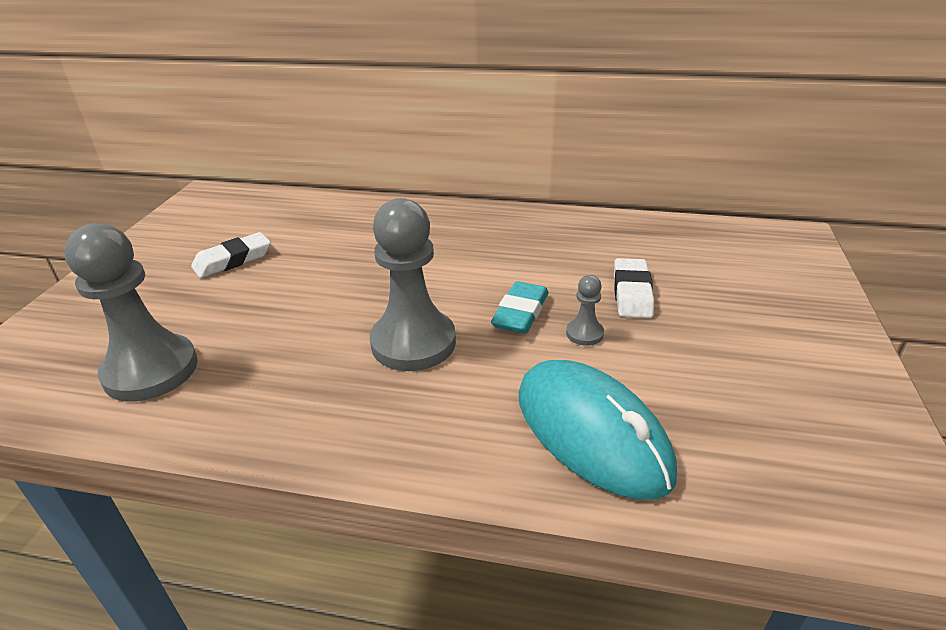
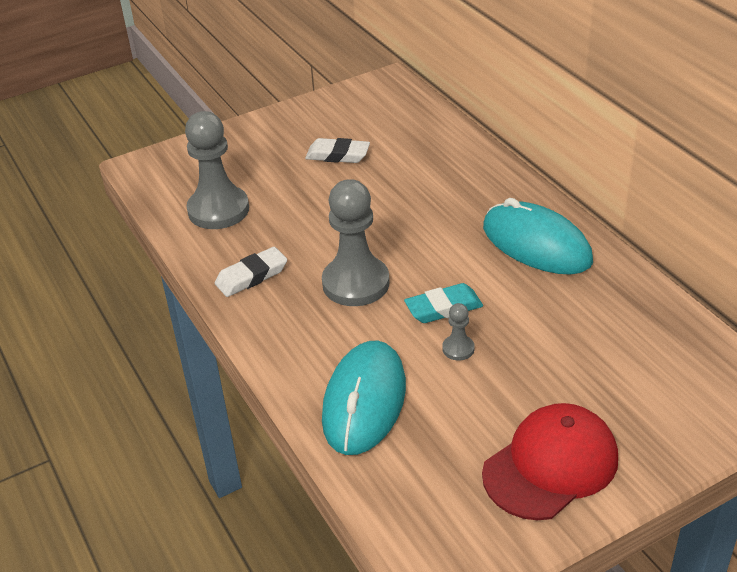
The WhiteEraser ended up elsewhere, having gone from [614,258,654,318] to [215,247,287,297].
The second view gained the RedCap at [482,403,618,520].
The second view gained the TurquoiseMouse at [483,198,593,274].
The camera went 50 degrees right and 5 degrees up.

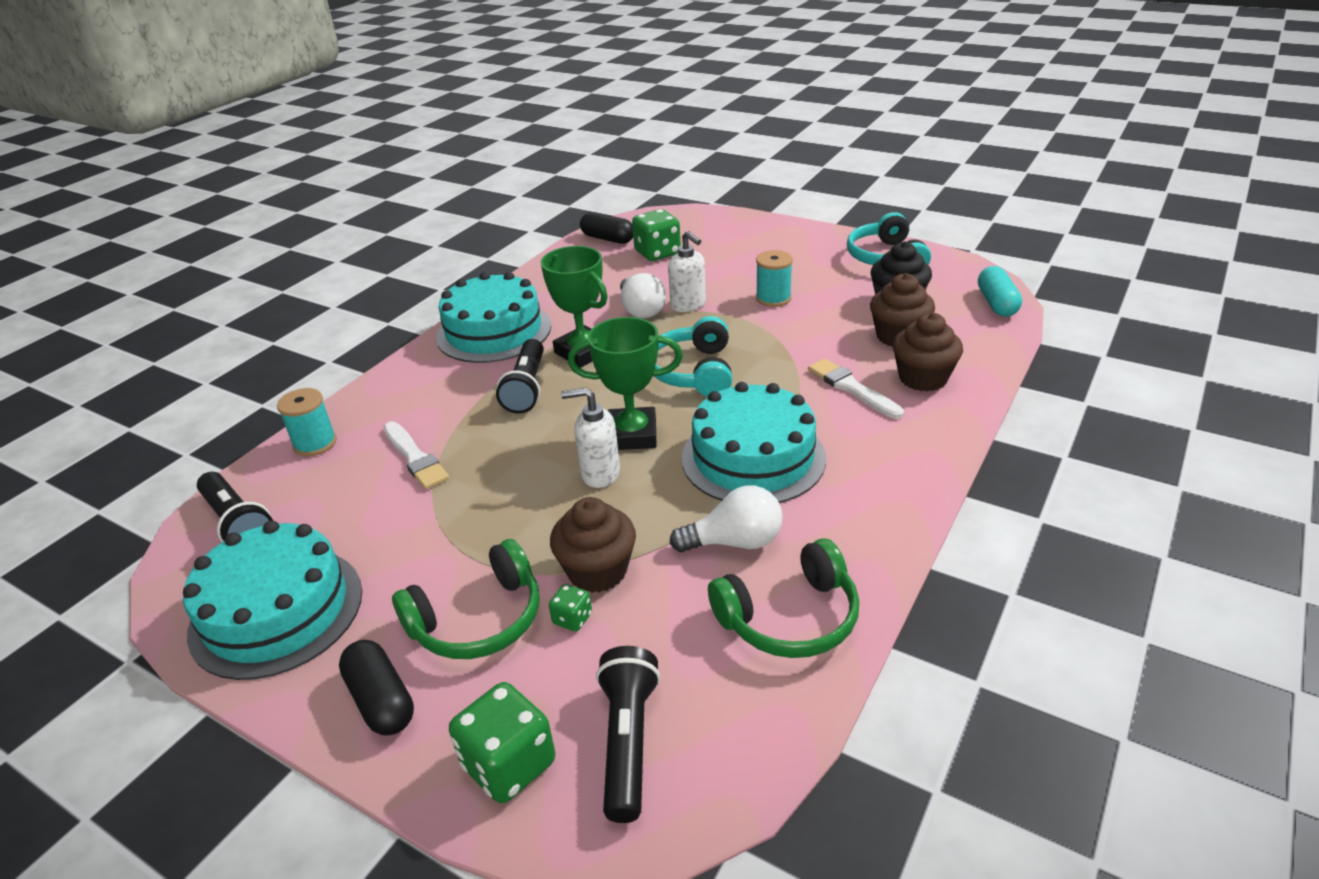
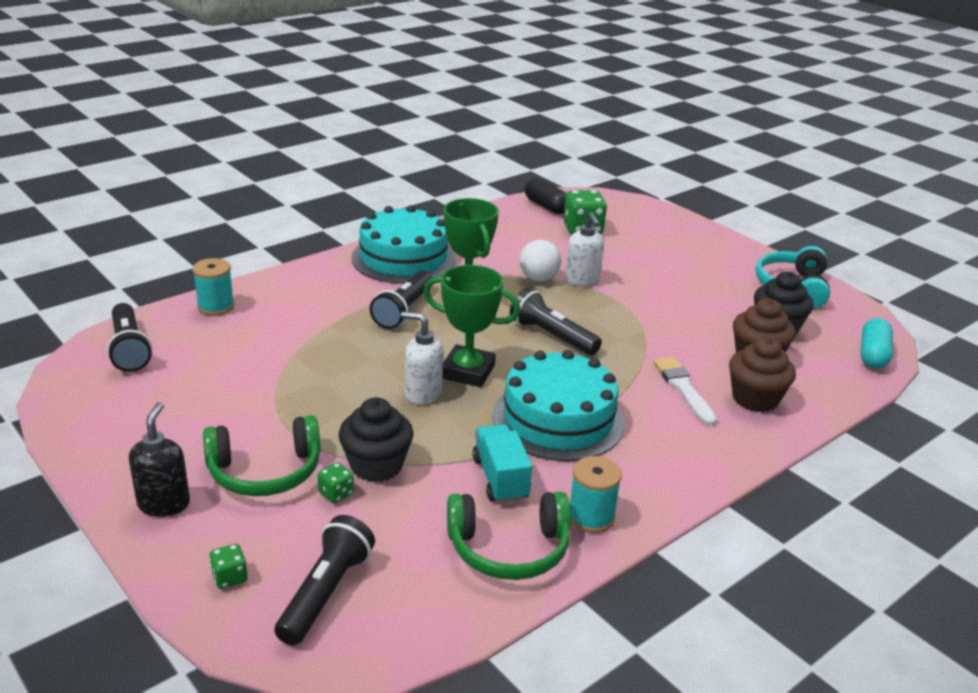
Where the BlackCapsule stood at [339,640,414,735], the BlackSoapDispenser came to stand at [129,402,190,517].
The size of the GreenDice at [449,682,555,803] changed by a factor of 0.50.
What was the BrownCupcake at [550,497,636,593] turned into the BlackCupcake at [339,397,414,482].
Where the WhiteLightBulb stood at [670,486,783,552], the TurquoiseTruck came to stand at [472,424,532,503].
Where the TurquoiseHeadphones stood at [654,316,732,397], the BlackFlashlight came to stand at [510,288,602,355].
The TurquoiseSpool ended up elsewhere, having gone from [756,250,793,307] to [570,456,622,533].
The second view lost the TurquoiseCake at [183,521,362,680].
The second view lost the WhiteBrush at [384,422,449,490].
The camera went 15 degrees right and 5 degrees down.

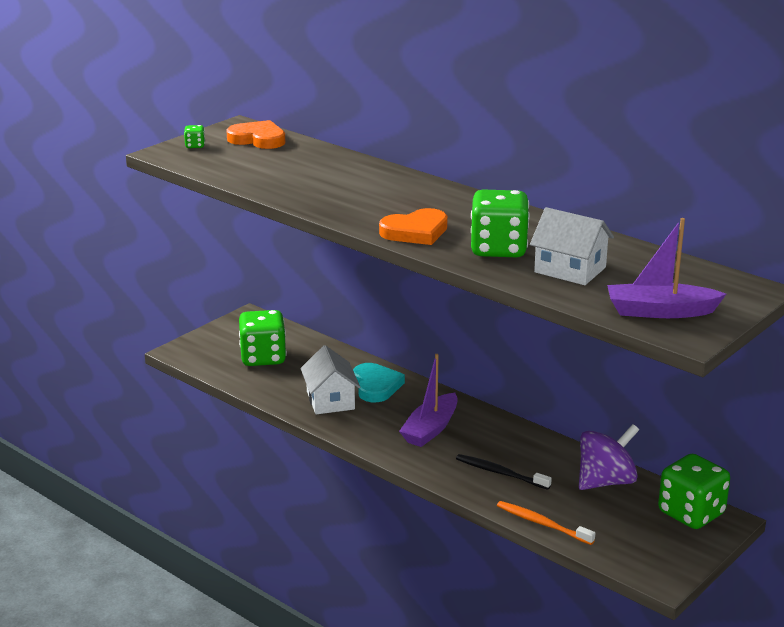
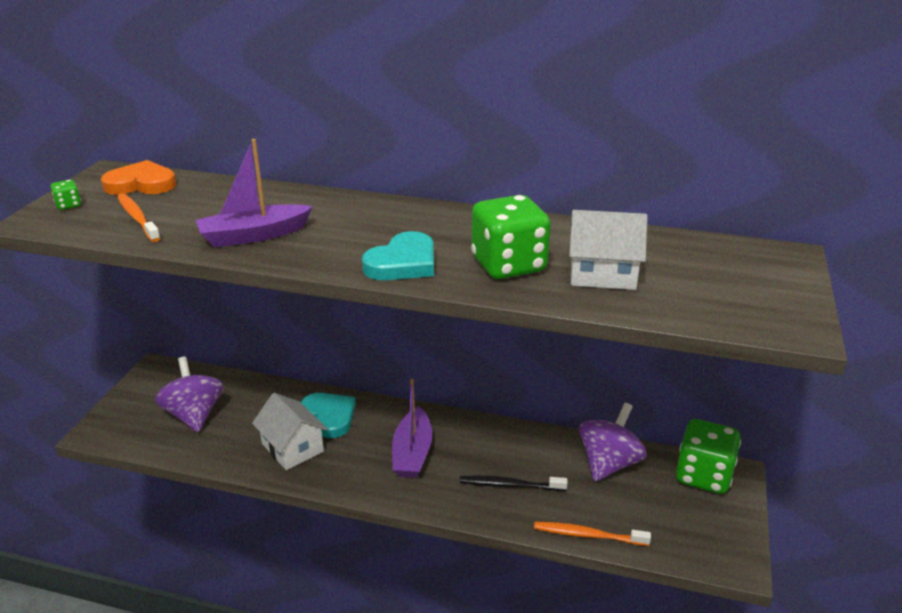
The second view gained the OrangeToothbrush at [117,193,160,242].
Where the GreenDice stood at [239,310,287,366], the PurpleSpinningTop came to stand at [155,357,224,432].
The PurpleBoat ended up elsewhere, having gone from [607,218,726,318] to [196,139,313,247].
What was the OrangeHeart at [379,208,448,245] turned into the TurquoiseHeart at [362,231,434,280].
The camera went 25 degrees left and 5 degrees up.

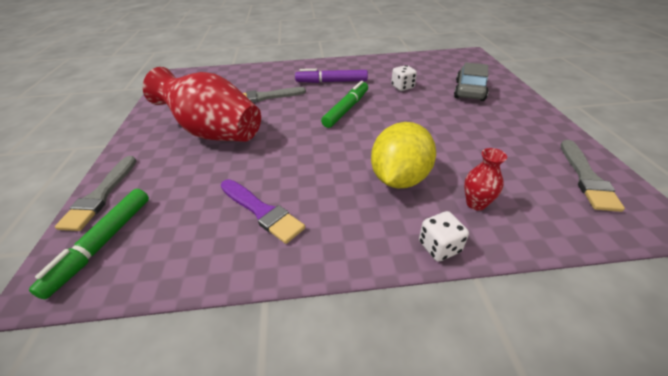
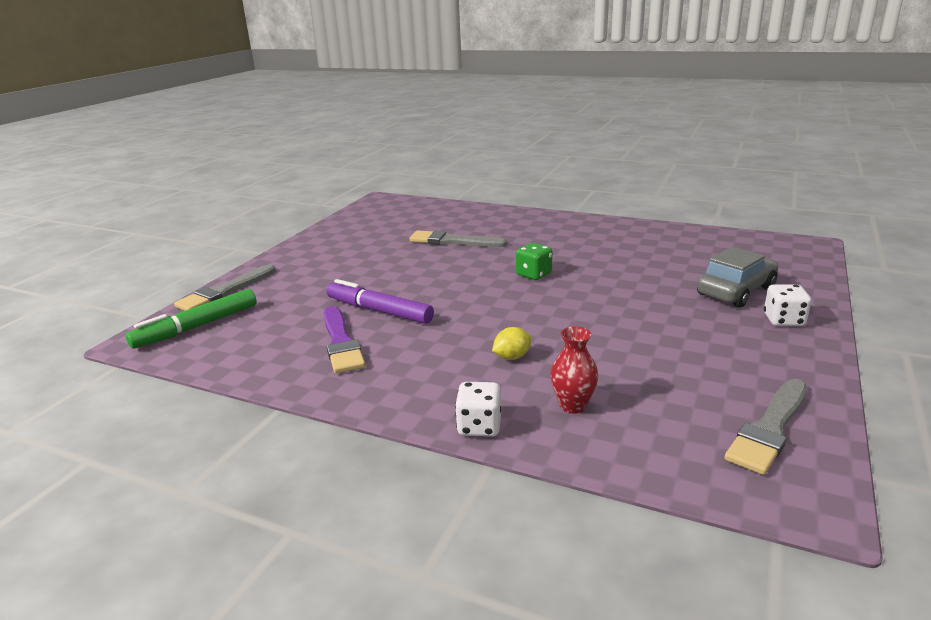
The PurpleMarker ended up elsewhere, having gone from [295,69,368,83] to [326,279,434,324].
The size of the YellowLemon at [371,122,436,188] changed by a factor of 0.41.
Where the GreenMarker stood at [321,81,368,128], the GreenDice came to stand at [516,243,552,280].
The WhiteDice ended up elsewhere, having gone from [391,65,417,91] to [764,284,811,326].
The second view lost the RedVase at [143,67,261,142].
The camera went 30 degrees right and 15 degrees down.

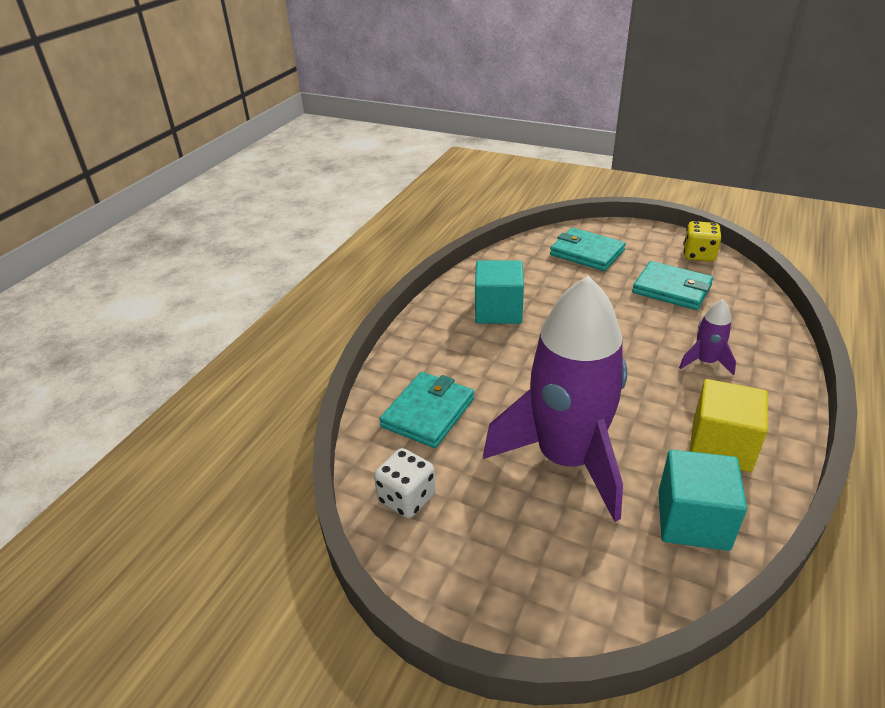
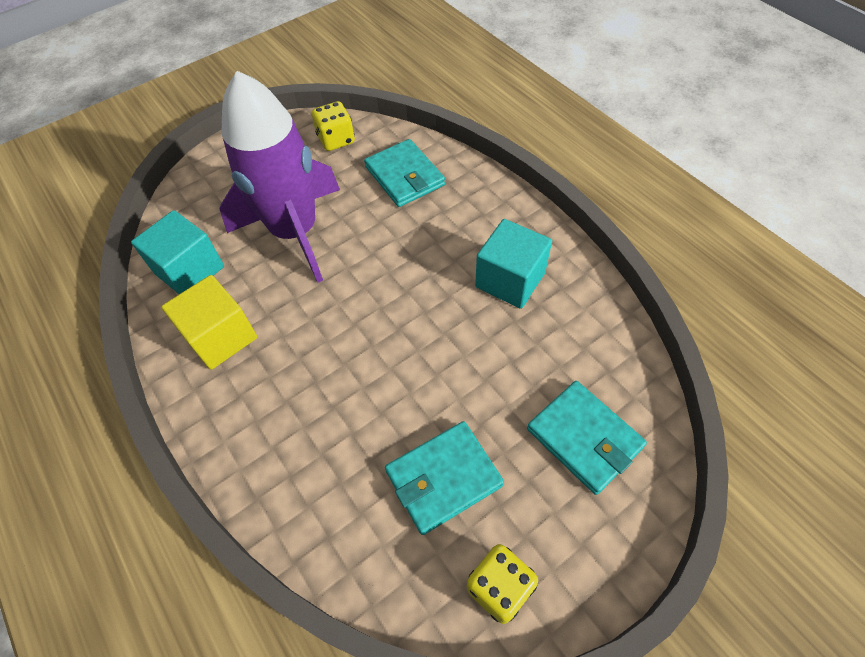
What was the WhiteDice at [374,448,436,518] turned into the YellowDice at [312,101,355,151].
The TurquoiseWallet at [550,228,626,271] ended up facing another way, 75 degrees clockwise from before.
The second view lost the PurpleRocket at [679,299,736,376].
The camera went 120 degrees right and 20 degrees up.

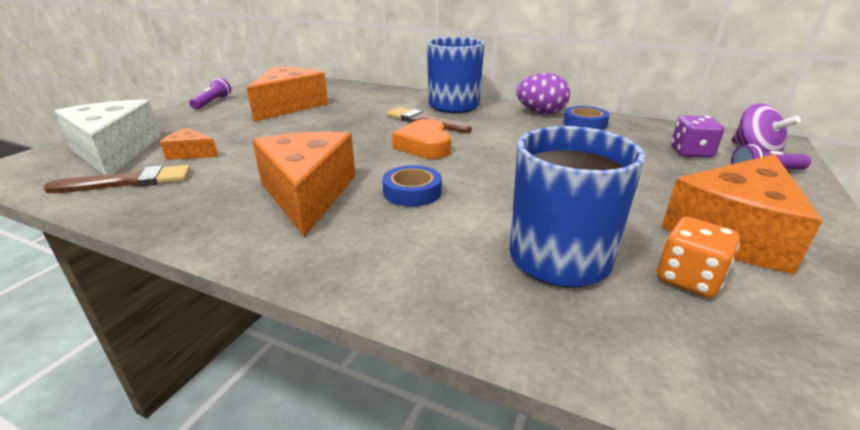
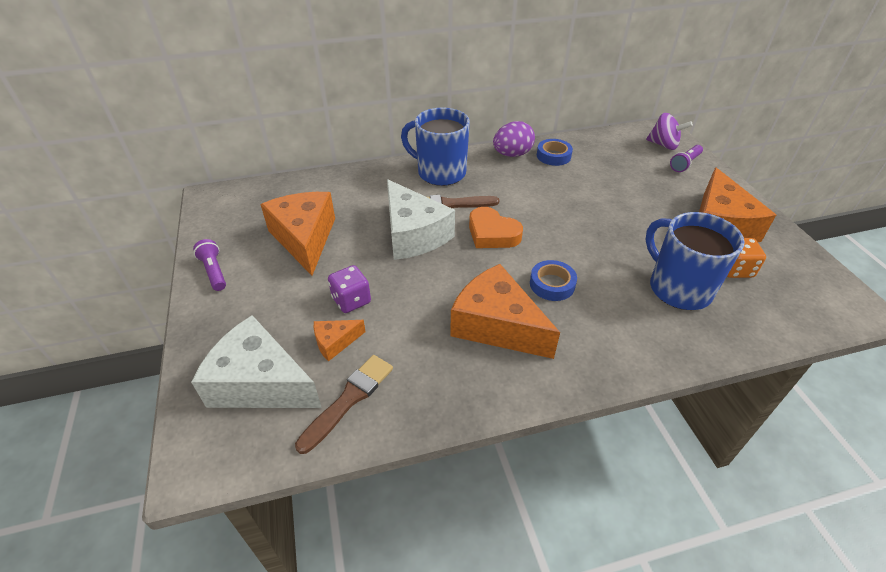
The PurpleDice ended up elsewhere, having gone from [671,115,724,158] to [328,265,371,313].
The second view gained the WhiteCheese at [387,179,455,260].
The camera went 40 degrees left and 15 degrees up.

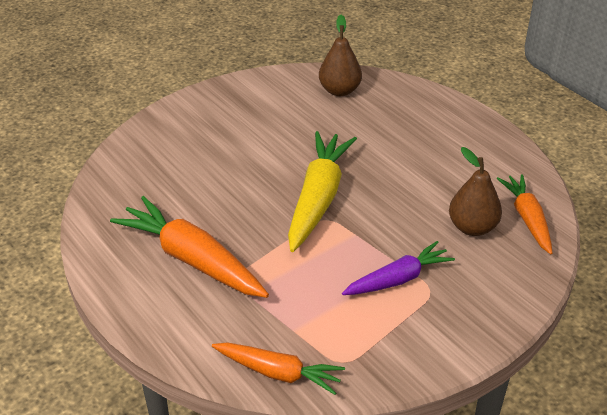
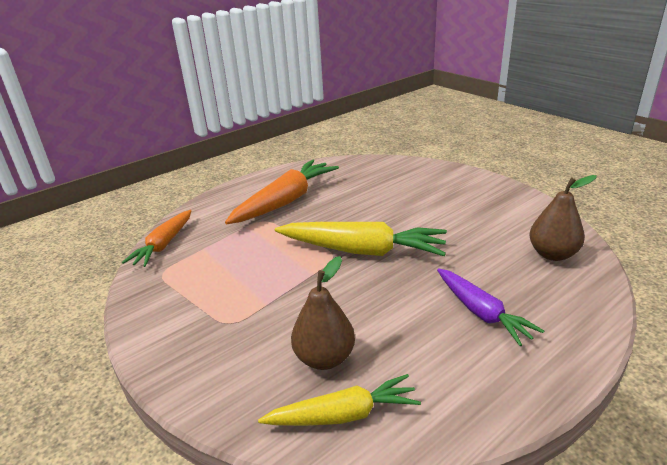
What was the OrangeCarrot at [497,174,552,254] turned into the YellowCarrot at [258,374,421,426].
The PurpleCarrot ended up elsewhere, having gone from [342,241,455,295] to [437,268,544,346].
The camera went 90 degrees right and 10 degrees down.

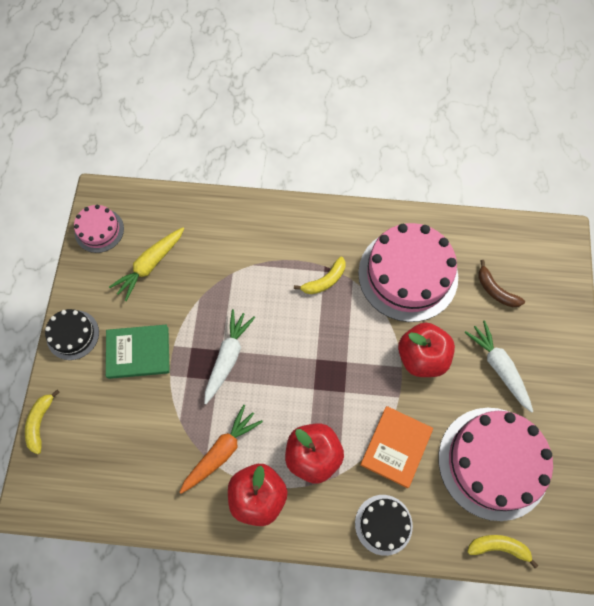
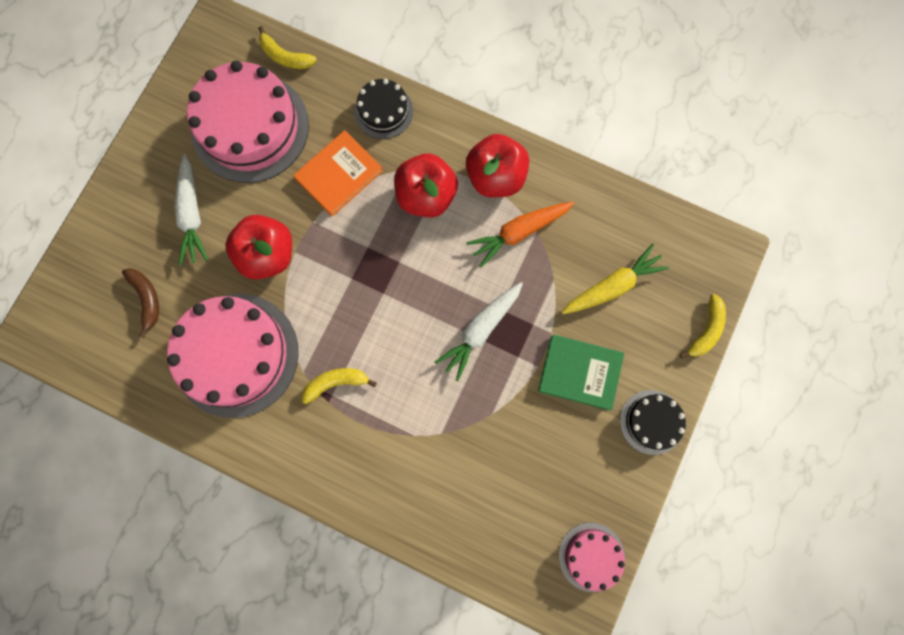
The YellowCarrot ended up elsewhere, having gone from [109,227,184,301] to [562,244,669,314].
The camera went 160 degrees left and 10 degrees up.

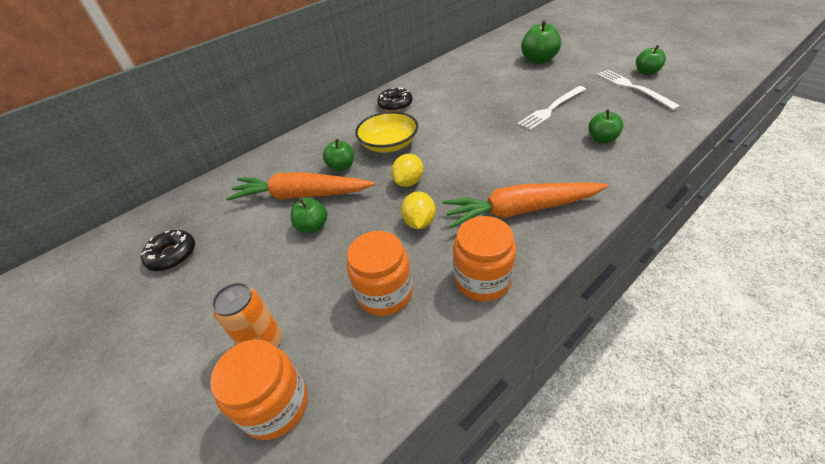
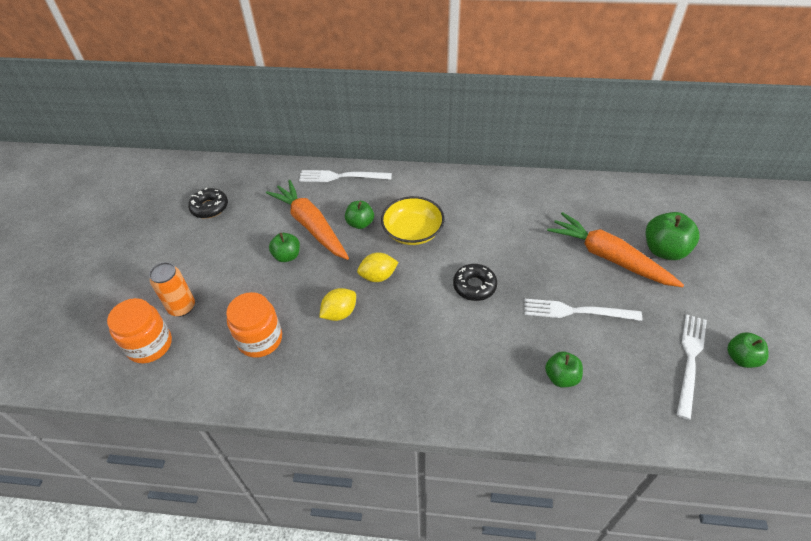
The second view gained the WhiteFork at [299,170,392,182].
The BlackDonut ended up elsewhere, having gone from [377,88,413,111] to [453,264,497,301].
The OrangeCarrot ended up elsewhere, having gone from [443,182,608,228] to [547,212,684,287].
The second view lost the OrangeJar at [453,216,516,301].
The camera went 45 degrees right and 5 degrees up.

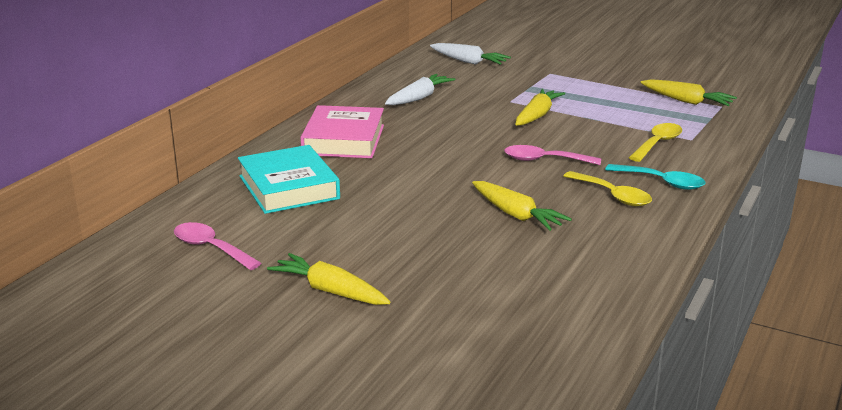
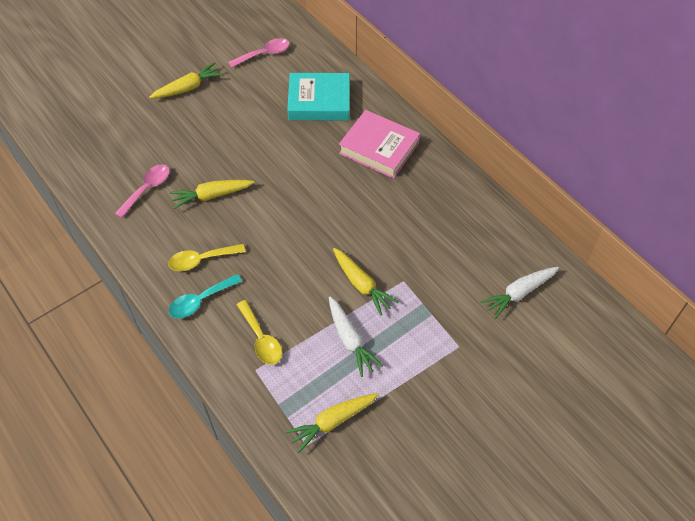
The PinkSpoon ended up elsewhere, having gone from [504,145,601,165] to [115,164,170,218].
The WhiteCarrot ended up elsewhere, having gone from [385,74,455,105] to [329,297,383,377].
The camera went 115 degrees right and 30 degrees up.

